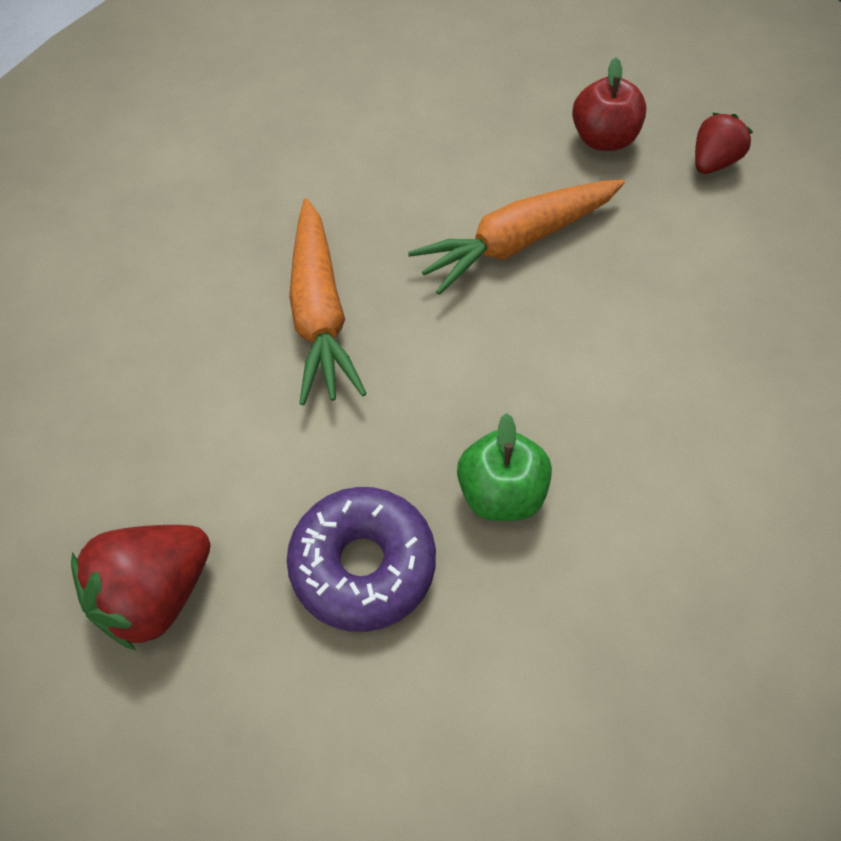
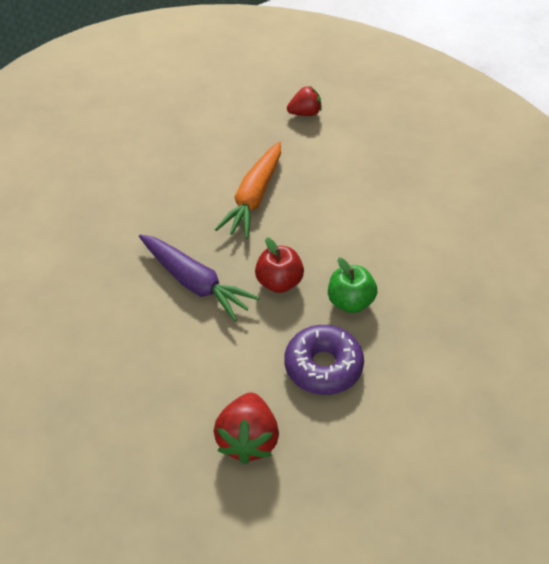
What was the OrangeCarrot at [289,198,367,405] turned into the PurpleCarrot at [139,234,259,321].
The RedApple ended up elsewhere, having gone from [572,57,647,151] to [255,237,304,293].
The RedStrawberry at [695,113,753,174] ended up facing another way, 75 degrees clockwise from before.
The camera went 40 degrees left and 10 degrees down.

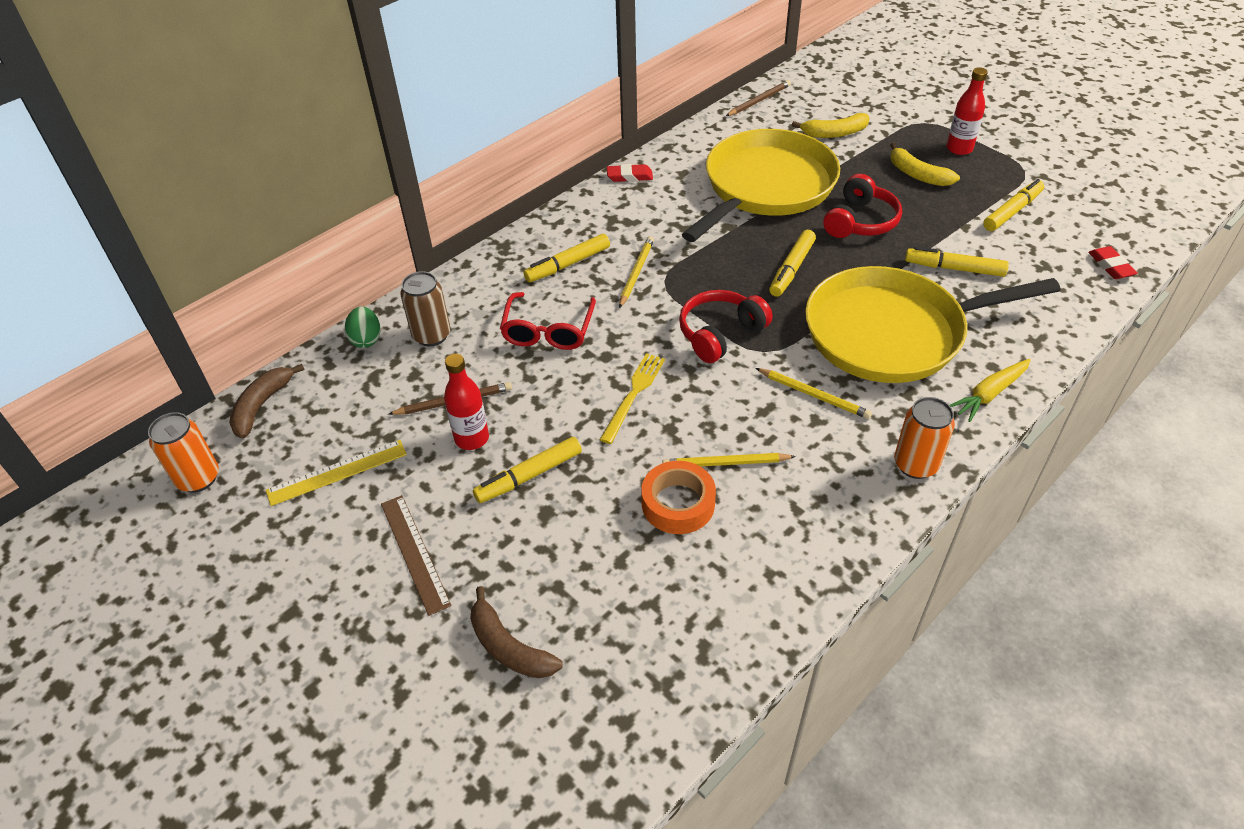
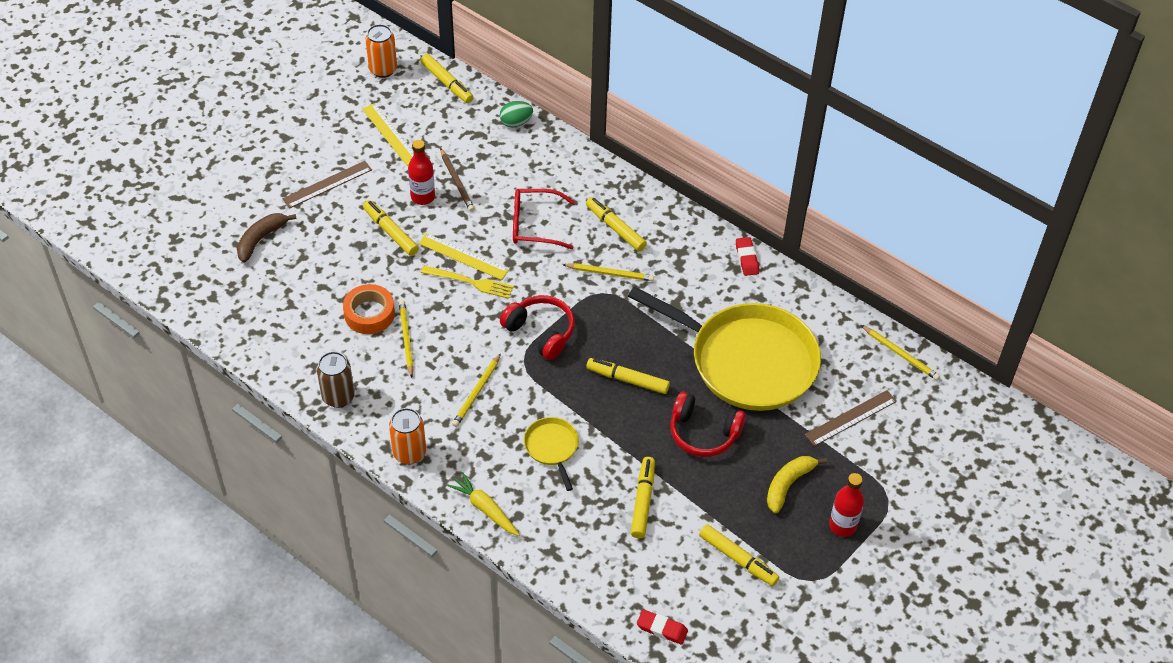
The BrownCan ended up elsewhere, having gone from [400,271,450,346] to [317,351,355,408].
The second view gained the YellowRuler at [418,233,509,280].
Where the BrownBanana stood at [229,364,305,438], the YellowMarker came to stand at [421,54,473,103].
The size of the YellowPan at [805,266,1060,383] changed by a factor of 0.42.
The RedEraser at [1088,246,1138,279] ended up facing another way, 45 degrees clockwise from before.
Where the YellowBanana stood at [792,113,869,138], the BrownRuler came to stand at [805,390,897,446].
What was the BrownPencil at [726,80,791,116] turned into the YellowPencil at [861,325,940,380].
The camera went 80 degrees right and 5 degrees up.

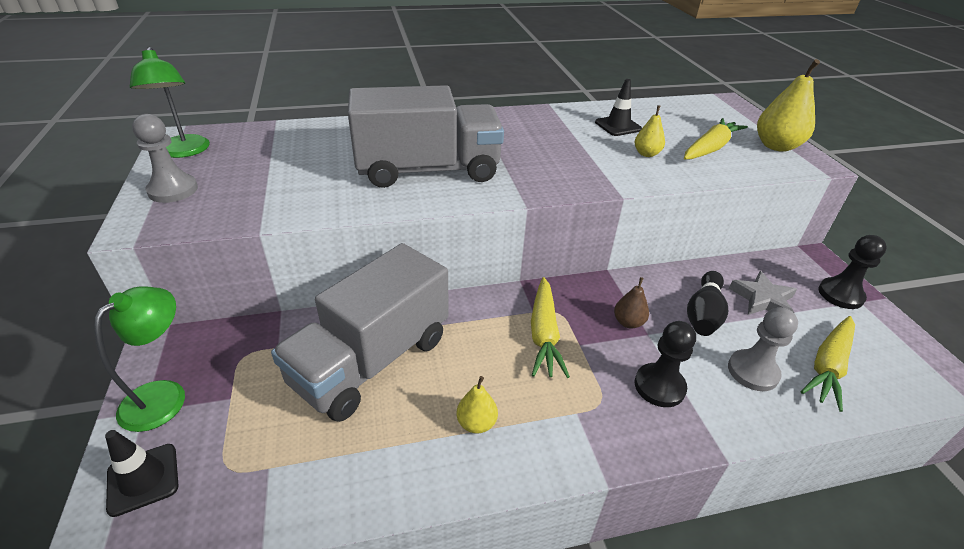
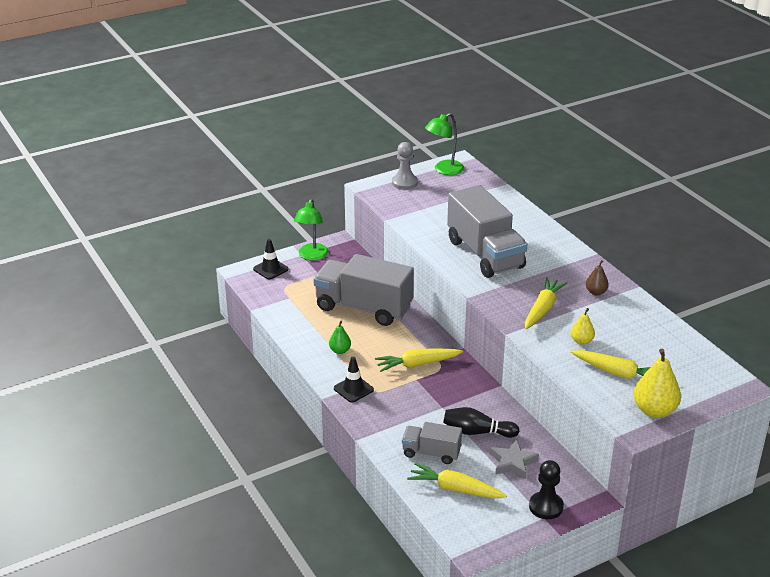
The GreenLamp at [94,286,185,432] ended up facing another way, 90 degrees clockwise from before.
What was the YellowPear at [457,376,498,434] turned into the GreenPear at [329,321,351,354].
The BlackTrafficCone ended up elsewhere, having gone from [595,79,642,136] to [334,357,374,403].
Where the GreyPawn stood at [728,307,798,391], the GreyTruck came to stand at [402,422,462,464].
The second view gained the YellowCarrot at [525,277,567,329].
The BrownPear ended up elsewhere, having gone from [614,277,649,329] to [586,260,609,295].
The second view lost the BlackPawn at [635,321,696,407].
The camera went 75 degrees right and 5 degrees down.

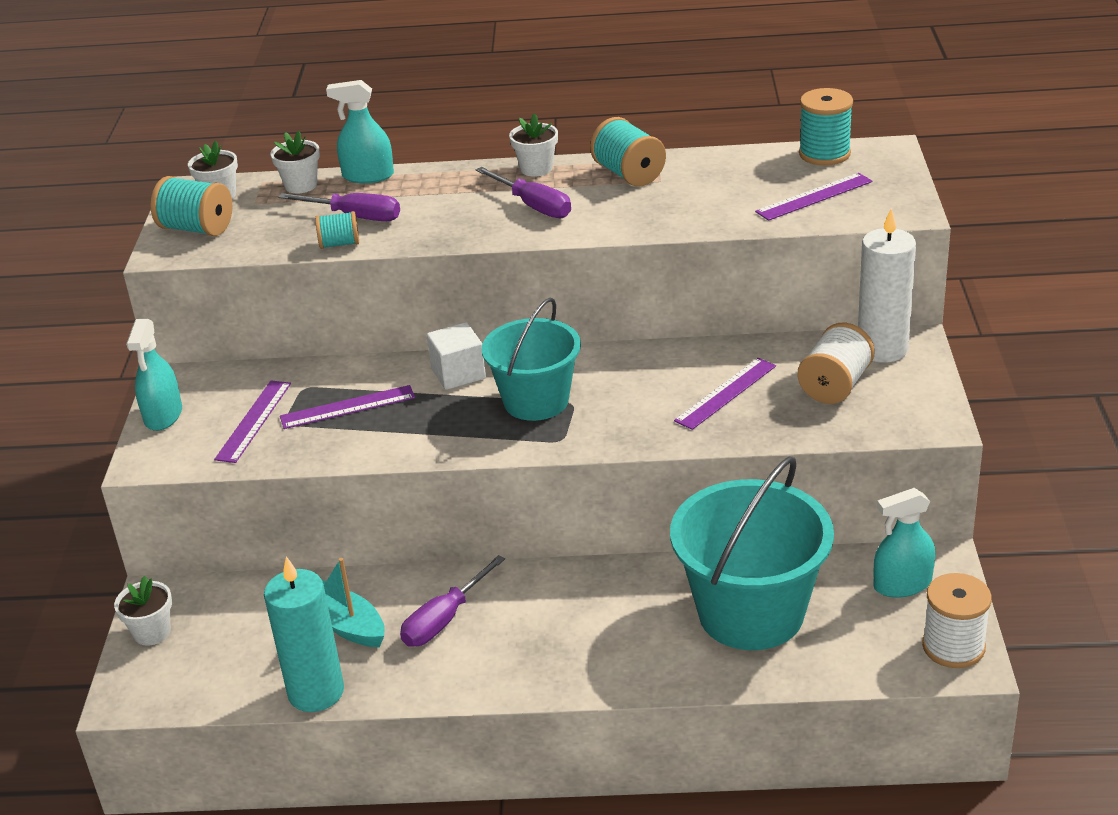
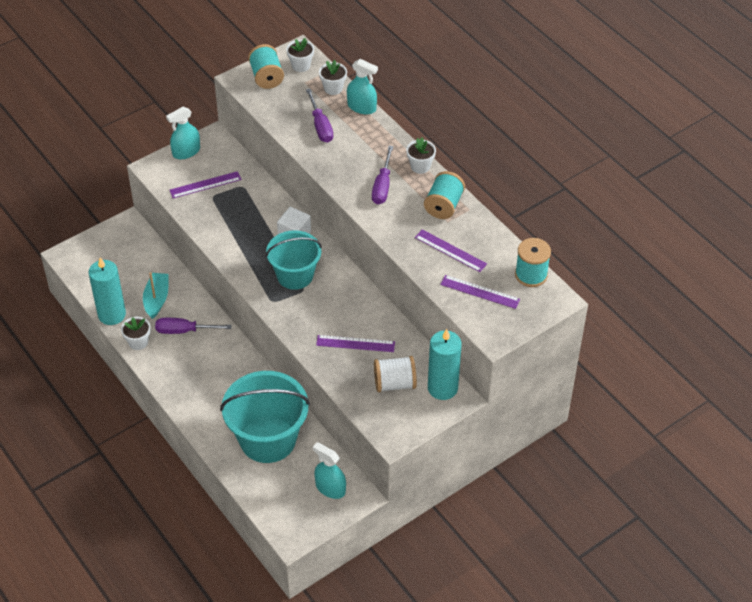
The WhiteFlowerPot ended up elsewhere, having gone from [114,576,172,646] to [121,317,151,350].
The TurquoiseSprayBottle at [326,80,394,183] ended up facing another way, 150 degrees clockwise from before.
The PurpleRuler ended up elsewhere, having gone from [280,385,415,429] to [415,229,487,272].
What was the WhiteCandle at [858,208,916,363] turned into the TurquoiseCandle at [428,329,462,400].
The second view lost the TurquoiseSpool at [315,211,359,249].
The second view lost the WhiteSpool at [922,573,992,668].
The camera went 50 degrees right and 15 degrees up.

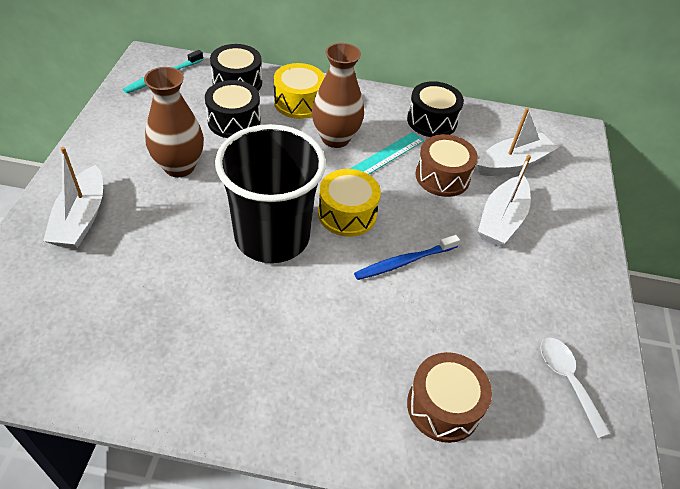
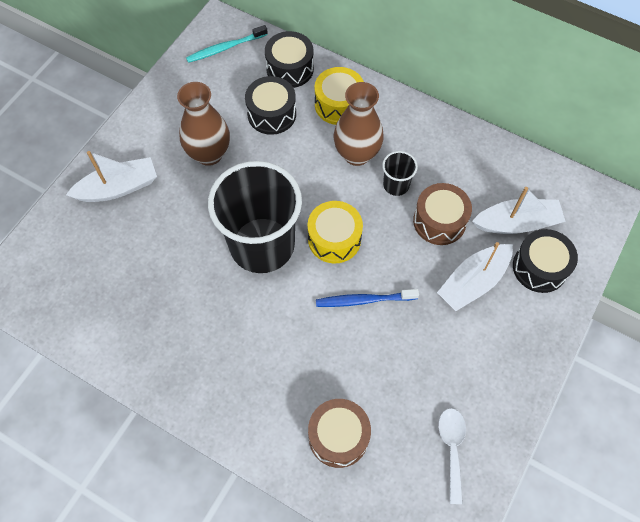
The WhiteBoat at [43,147,103,248] ended up facing another way, 135 degrees counterclockwise from before.
Where the TurquoiseRuler stood at [350,132,424,174], the BlackCup came to stand at [382,151,418,196].
The BlackDrum ended up elsewhere, having gone from [407,81,464,137] to [513,229,578,293].
The camera went 25 degrees right and 15 degrees up.

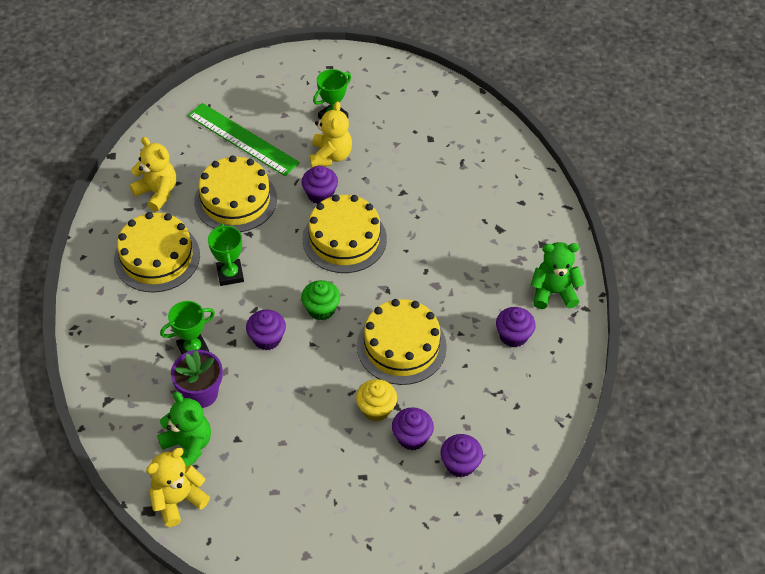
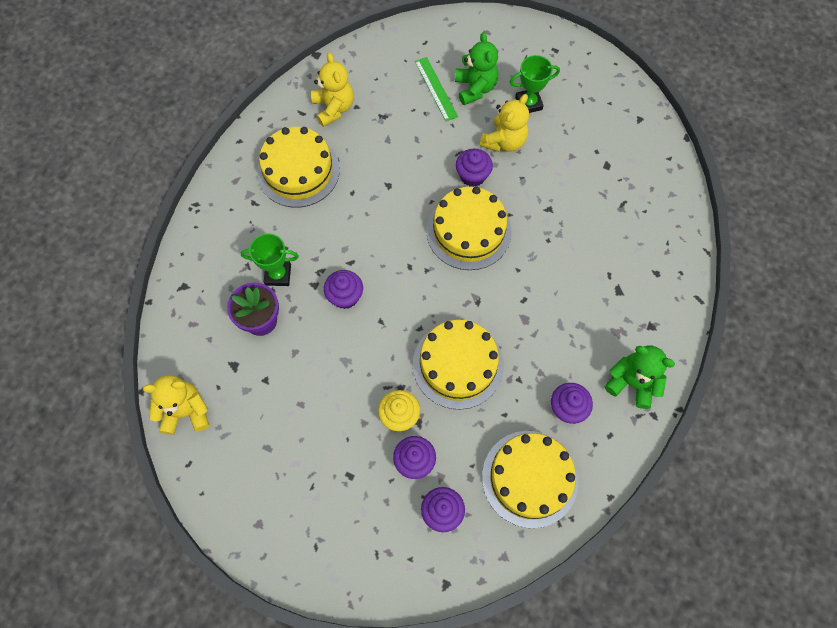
The size of the GreenRuler at [188,103,300,176] changed by a factor of 0.61.
The GreenTeddyBear ended up elsewhere, having gone from [157,392,211,468] to [455,32,498,105].
The YellowCake ended up elsewhere, having gone from [194,156,277,232] to [482,431,578,528].
The second view lost the GreenTrophy at [208,224,244,286].
The second view lost the GreenCupcake at [301,280,340,320].
The camera went 30 degrees right and 15 degrees up.

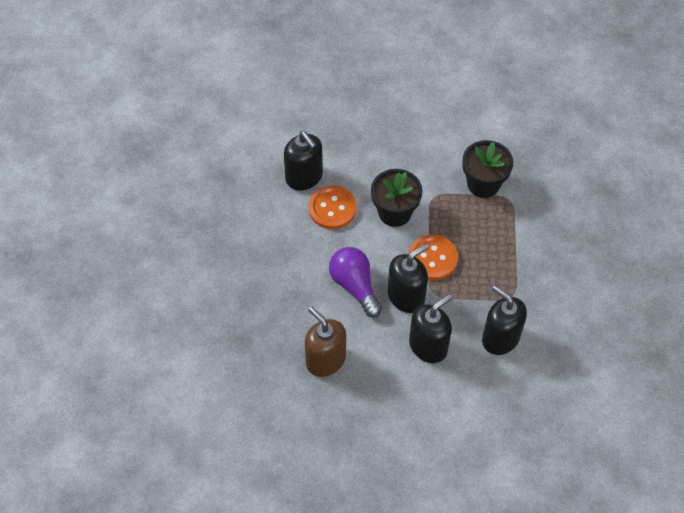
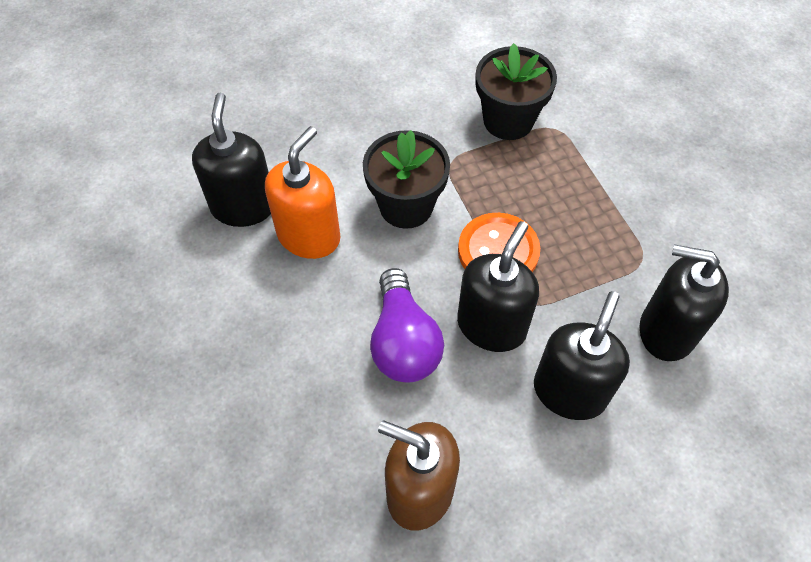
The BlackSoapDispenser at [284,131,323,191] ended up facing another way, 120 degrees counterclockwise from before.
Where the OrangeButton stood at [309,185,357,229], the OrangeSoapDispenser came to stand at [265,126,341,259].
The PurpleLightBulb at [329,247,382,318] ended up facing another way, 135 degrees counterclockwise from before.
The camera went 25 degrees left and 0 degrees up.

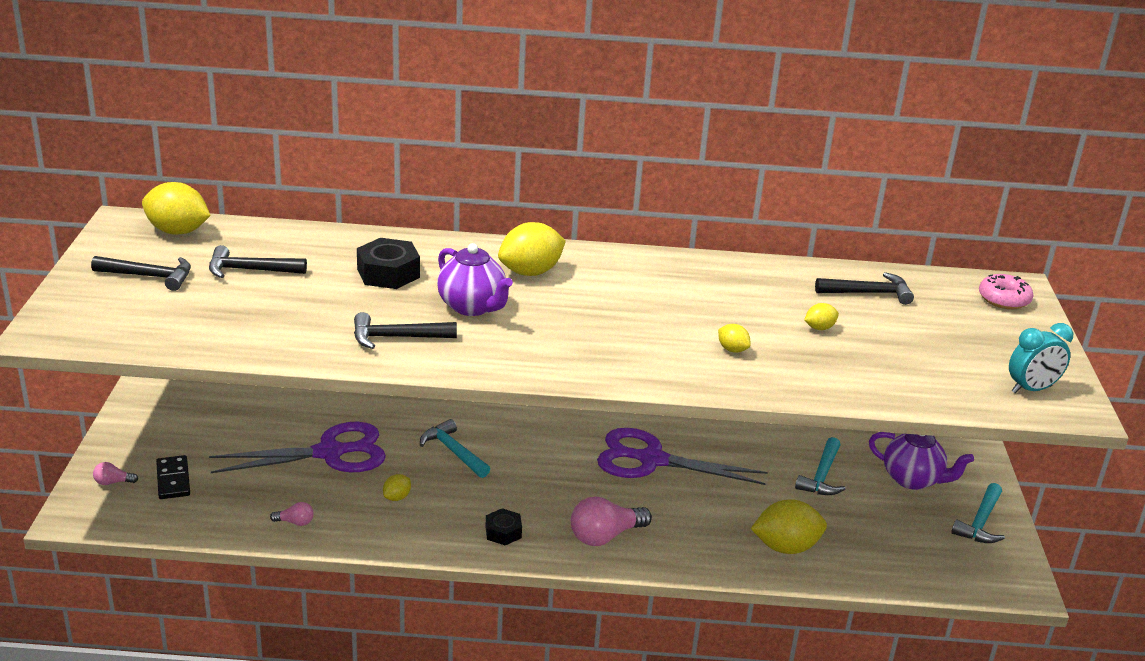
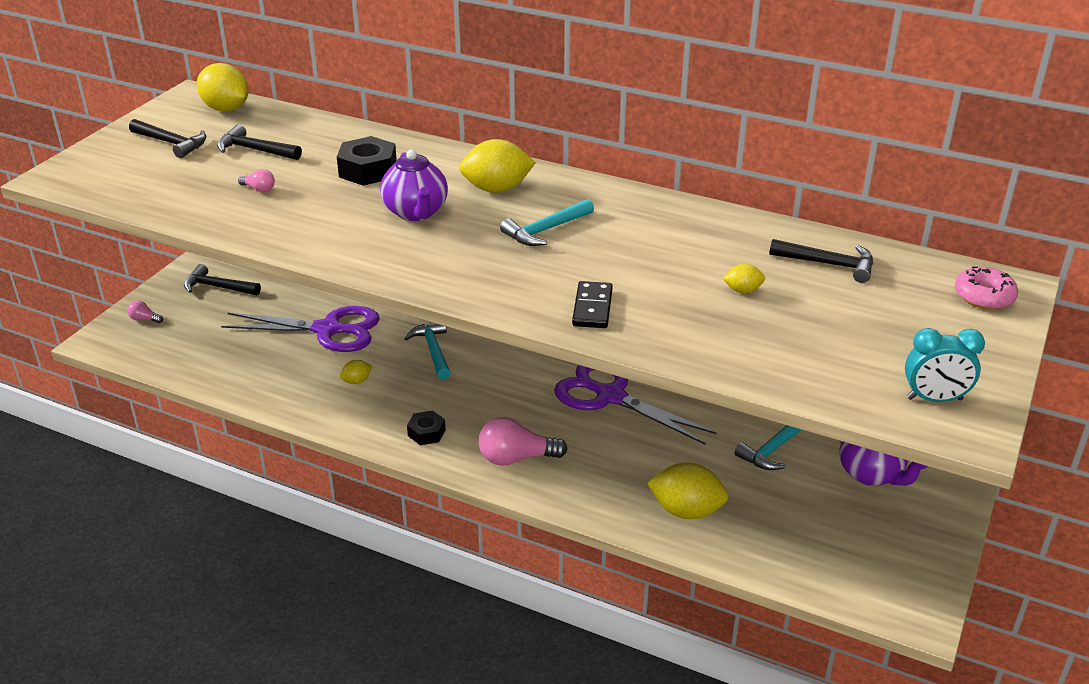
The BlackHammer ended up elsewhere, having gone from [354,312,457,349] to [184,264,261,295].
The PinkLightBulb ended up elsewhere, having gone from [270,502,314,526] to [238,169,275,192].
The TurquoiseHammer ended up elsewhere, having gone from [951,483,1005,543] to [500,199,594,246].
The BlackDomino ended up elsewhere, having gone from [156,455,190,499] to [572,281,613,328].
The second view lost the YellowLemon at [718,324,751,353].
The camera went 25 degrees right and 5 degrees up.

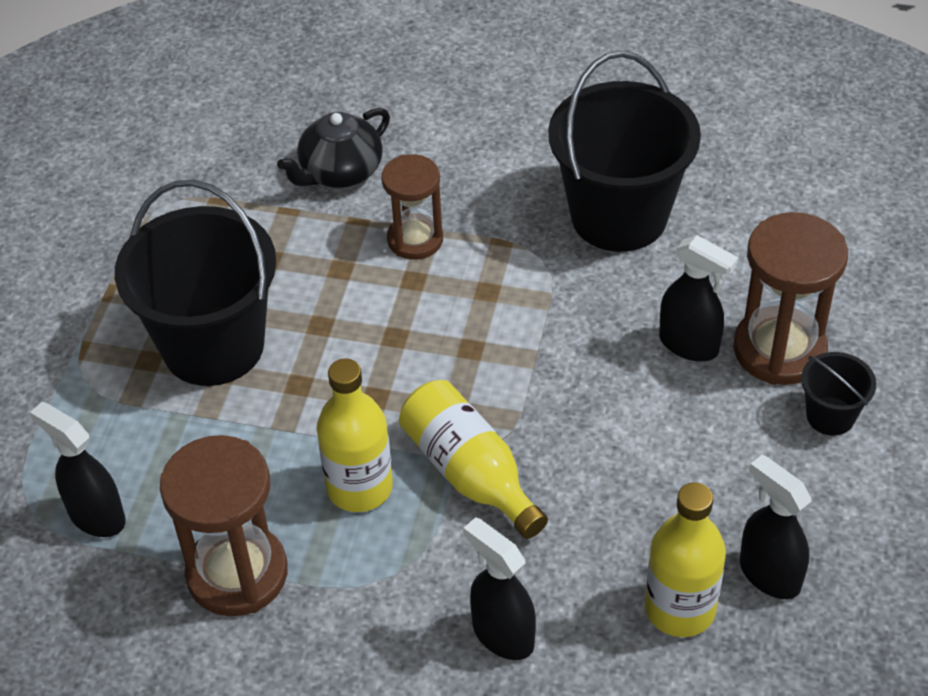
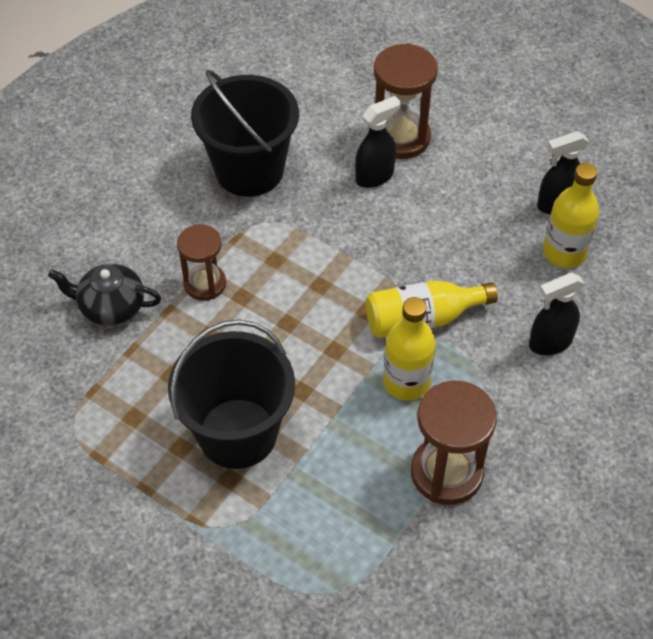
The BlackTeapot at [277,108,390,188] ended up facing another way, 120 degrees clockwise from before.
The second view lost the BlackSprayBottle at [30,402,126,537].
The second view lost the BlackBucket at [801,352,876,436].
The camera went 70 degrees left and 5 degrees up.

